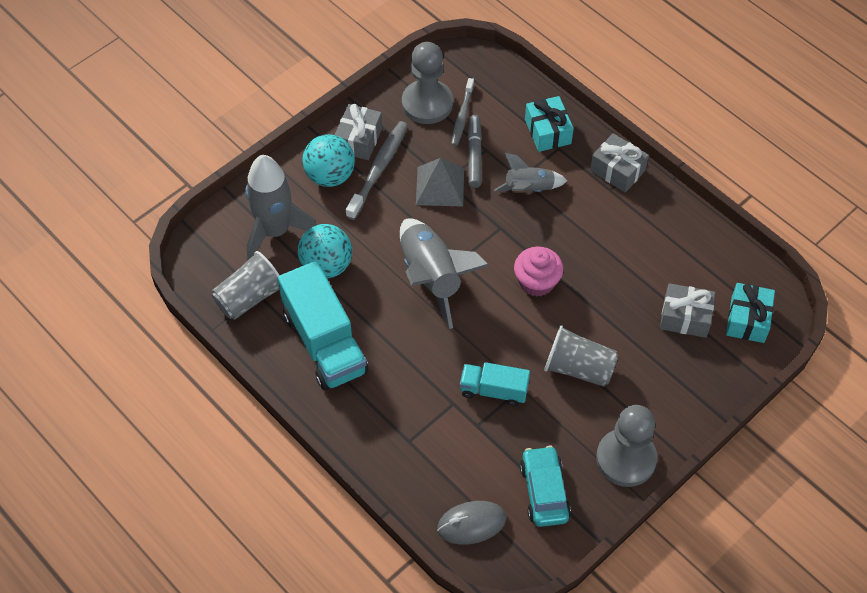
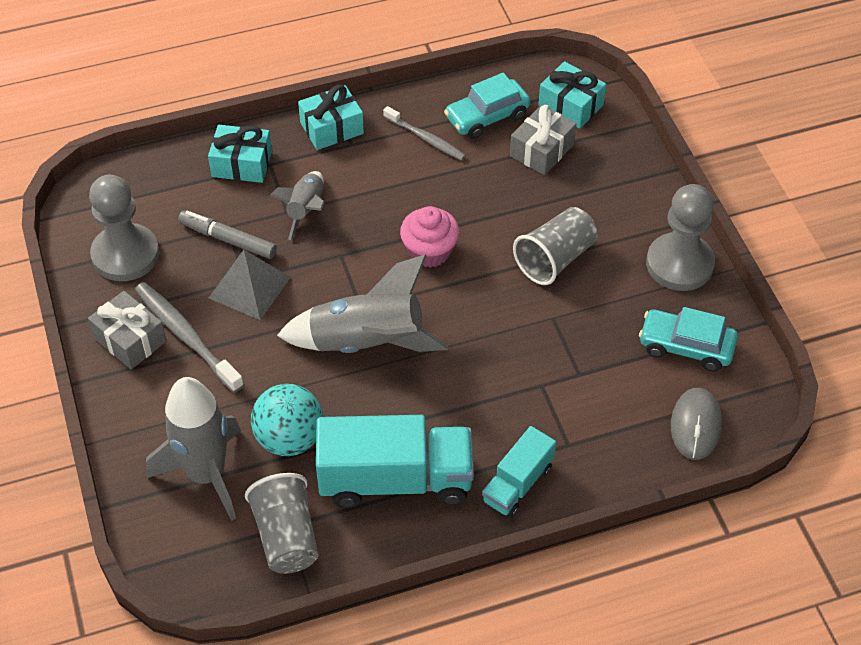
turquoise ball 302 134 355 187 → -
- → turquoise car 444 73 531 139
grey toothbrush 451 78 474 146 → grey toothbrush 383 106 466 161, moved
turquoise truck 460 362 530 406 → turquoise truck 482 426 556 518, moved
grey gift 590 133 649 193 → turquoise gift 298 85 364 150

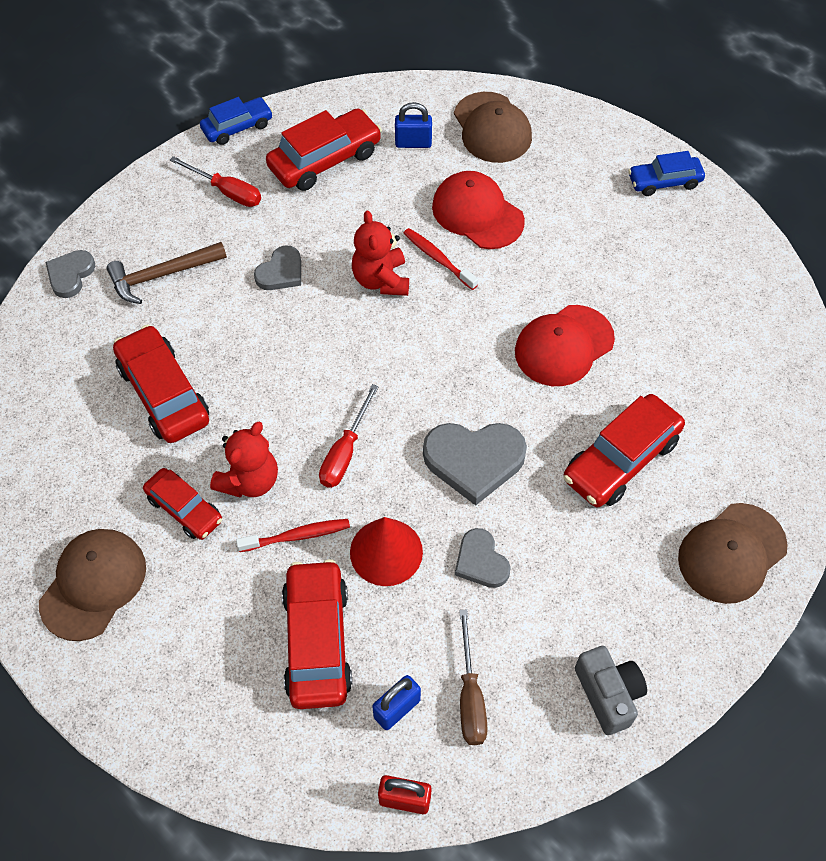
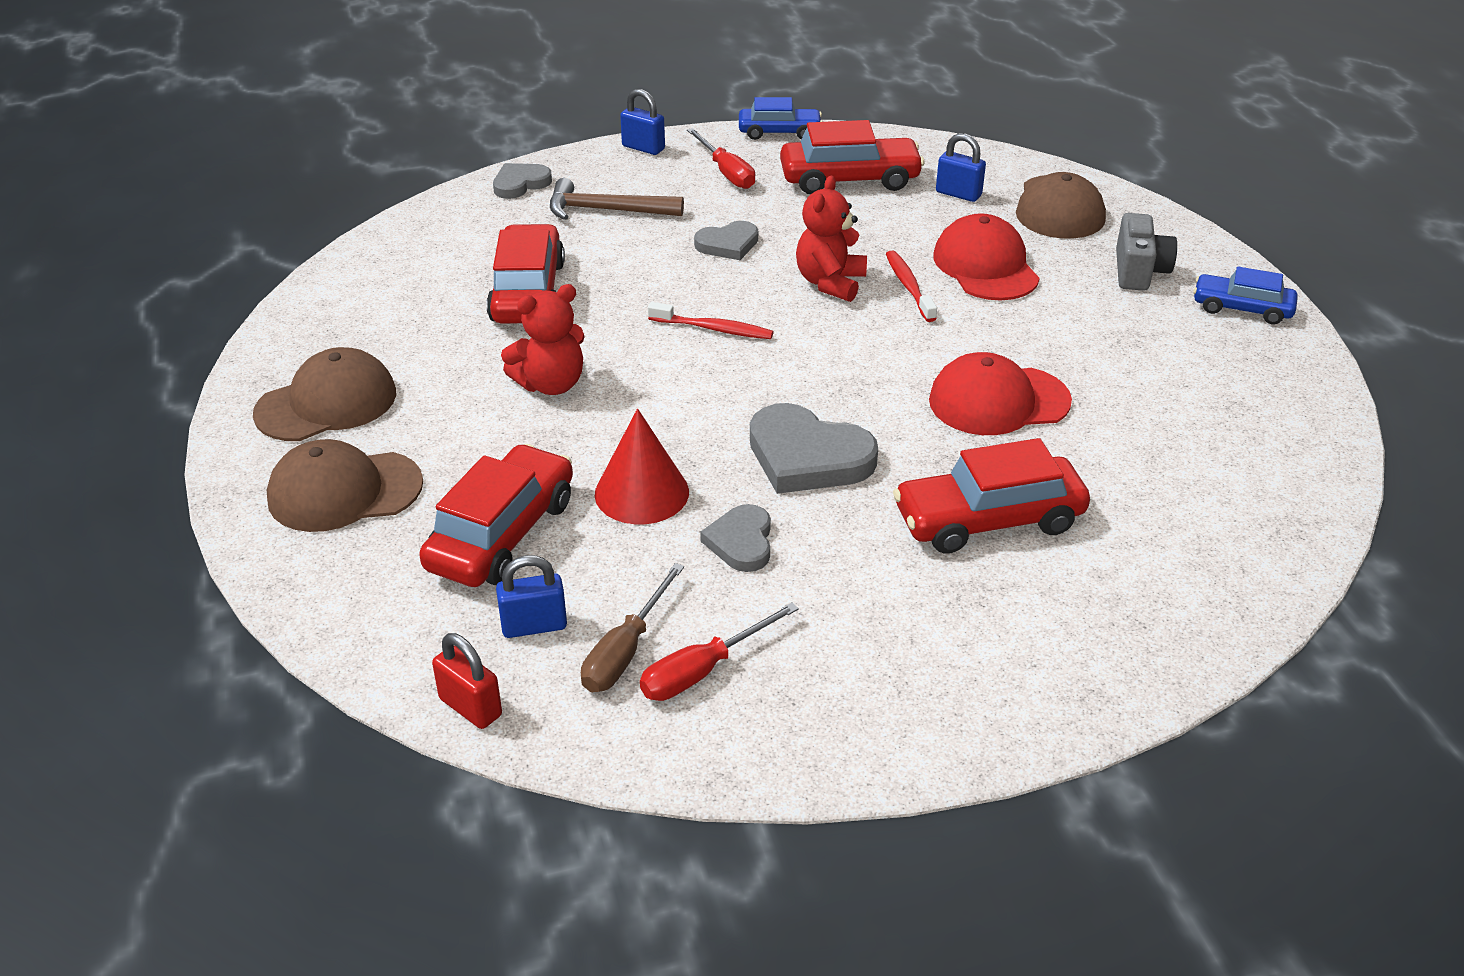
red car 143 468 222 540 → -
- → blue padlock 620 89 665 155
red toothbrush 236 519 350 552 → red toothbrush 648 302 774 339, moved
red screwdriver 319 384 379 488 → red screwdriver 640 603 799 701, moved
grey camera 575 646 647 735 → grey camera 1116 213 1177 291, moved
brown cap 678 503 788 604 → brown cap 267 439 423 532, moved

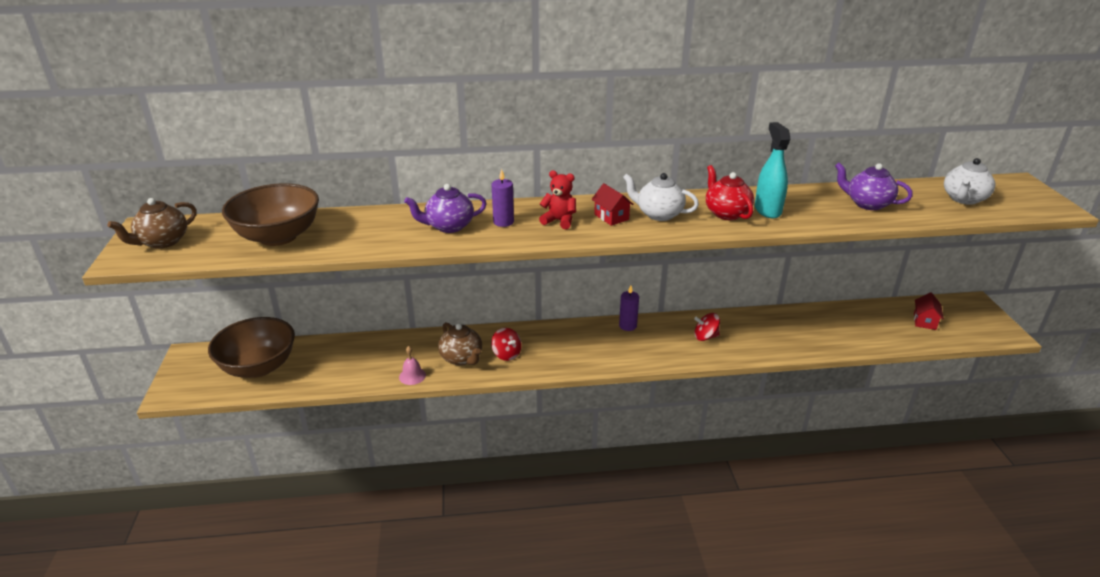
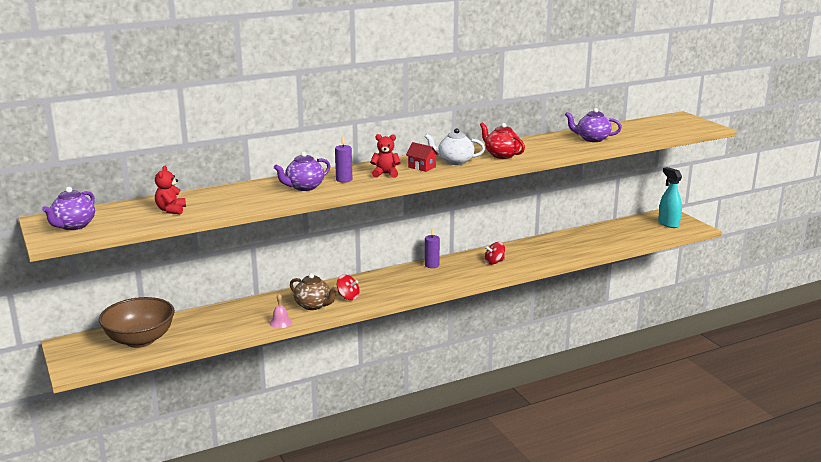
red house 914 292 944 330 → -
white teapot 944 158 995 205 → -
turquoise spray bottle 755 122 790 218 → turquoise spray bottle 658 167 682 228, moved
brown bowl 222 183 319 246 → red teddy bear 155 166 186 214
brown teapot 107 198 197 249 → purple teapot 42 187 95 230

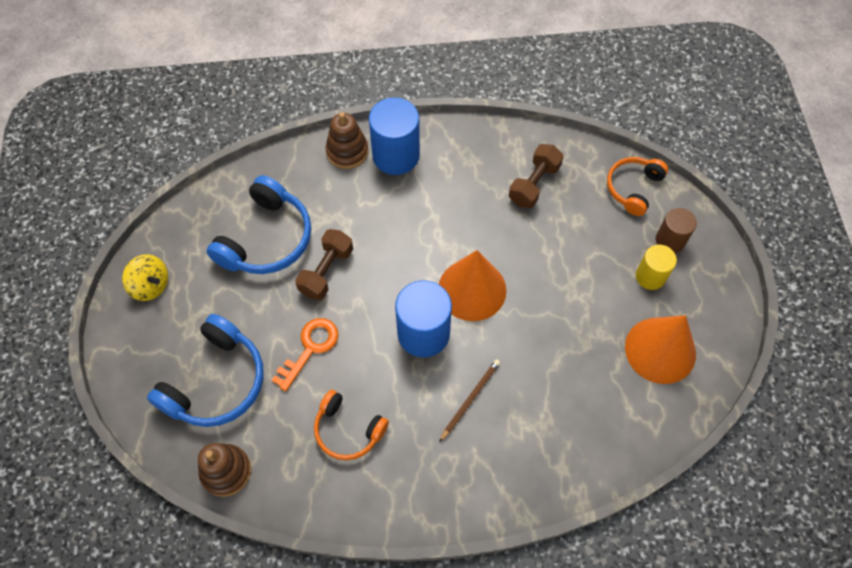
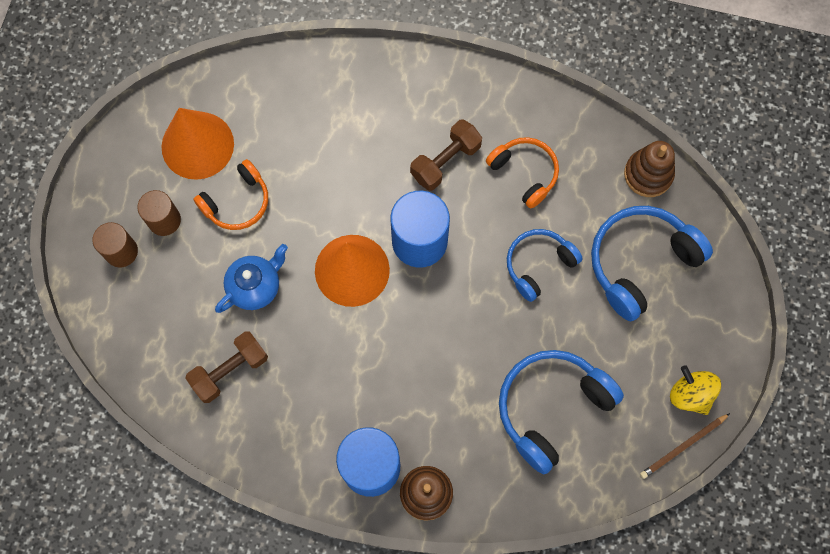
- → blue teapot 215 244 288 313
brown dumbbell 295 229 353 300 → brown dumbbell 410 120 482 191, moved
brown pencil 439 359 500 442 → brown pencil 640 413 730 479, moved
orange headphones 607 157 668 216 → orange headphones 193 159 268 230, moved
orange key 272 318 339 392 → blue headphones 507 229 582 302
yellow cylinder 636 244 677 290 → brown cylinder 137 190 181 236

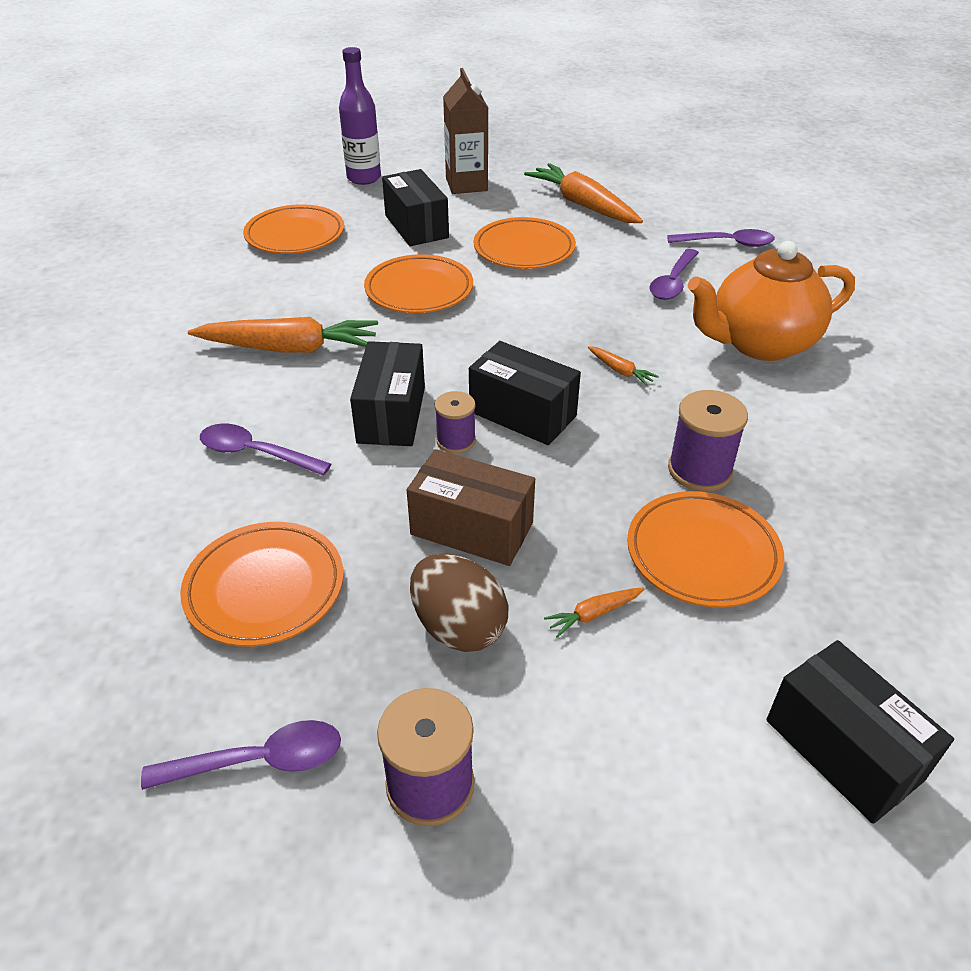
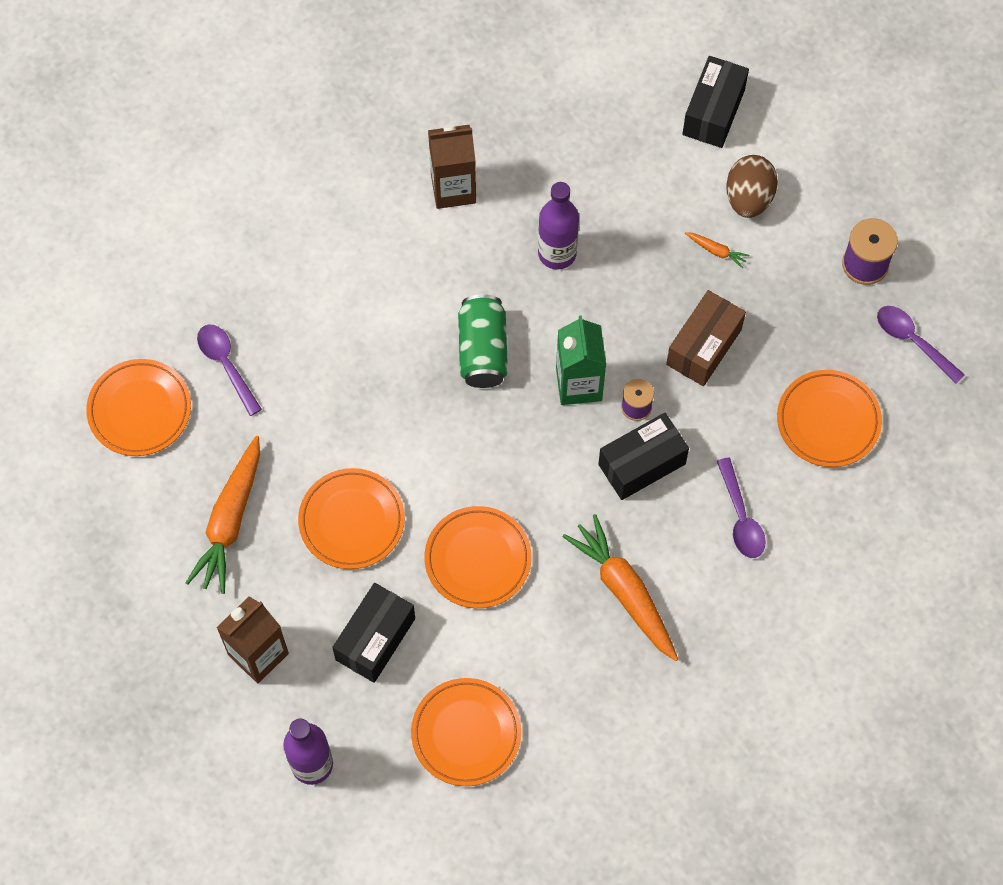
purple spoon 650 249 699 300 → -
orange teapot 688 241 855 361 → -
- → brown carton 428 124 476 209
brown egg 410 554 508 652 → brown egg 726 155 778 218, moved
orange plate 627 491 784 608 → orange plate 86 359 191 456, moved
black box 469 341 581 445 → green carton 556 315 606 405
orange carrot 588 346 659 386 → green can 458 294 508 388
purple spool 668 390 748 492 → purple bottle 538 182 579 270
brown box 407 449 535 566 → brown box 666 290 746 386, 45 degrees clockwise

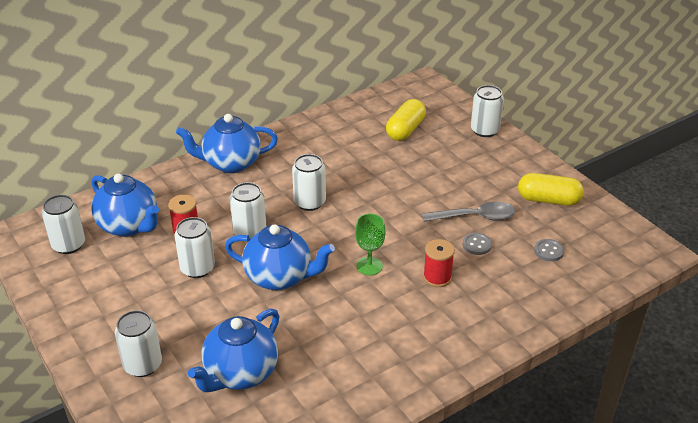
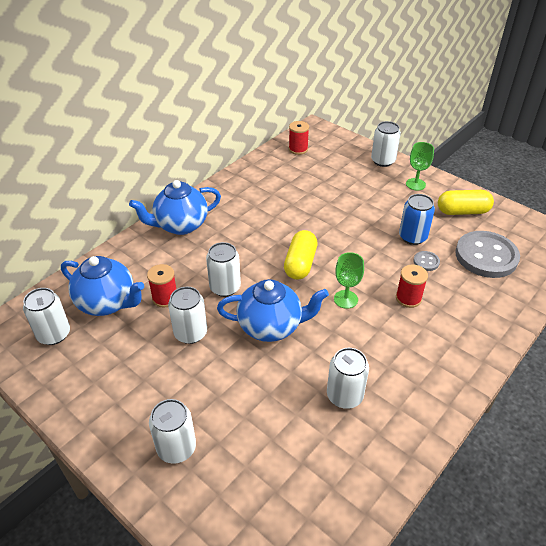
blue teapot 188 308 280 392 → -
- → red spool 289 121 309 155
- → green goblet 406 142 434 190
white can 292 154 326 211 → white can 327 348 369 409, moved
yellow capsule 386 99 426 141 → yellow capsule 284 230 317 280, moved
grey spoon 422 202 515 222 → blue can 399 194 435 245
grey button 534 239 564 261 → grey button 455 231 520 278, x2.39

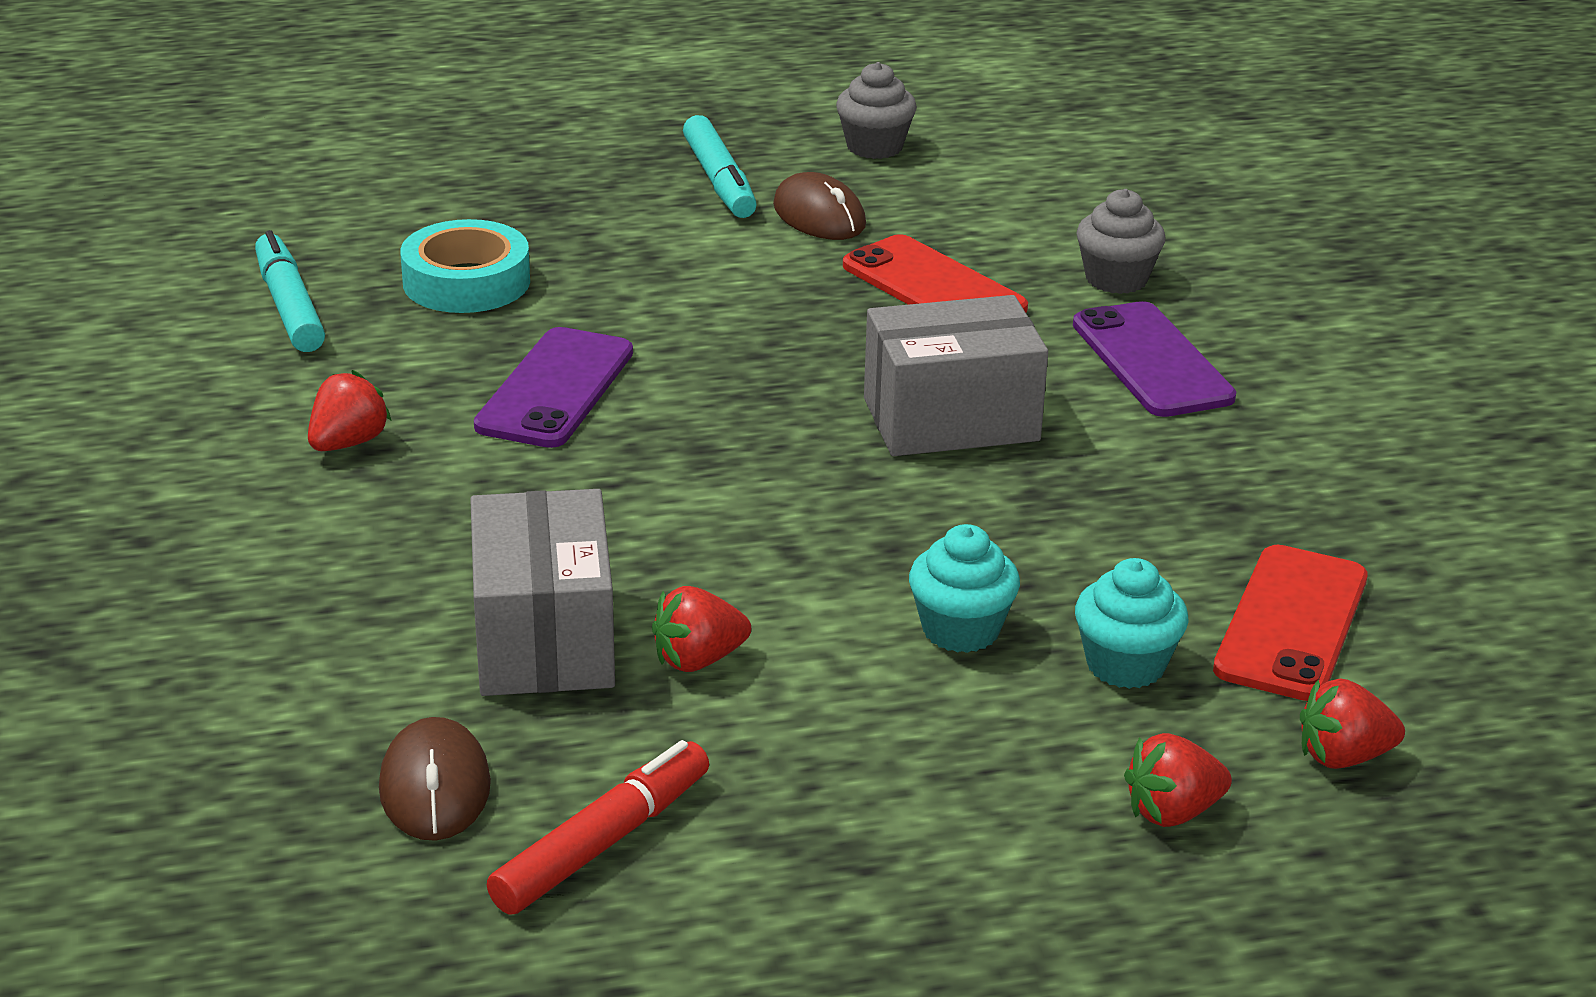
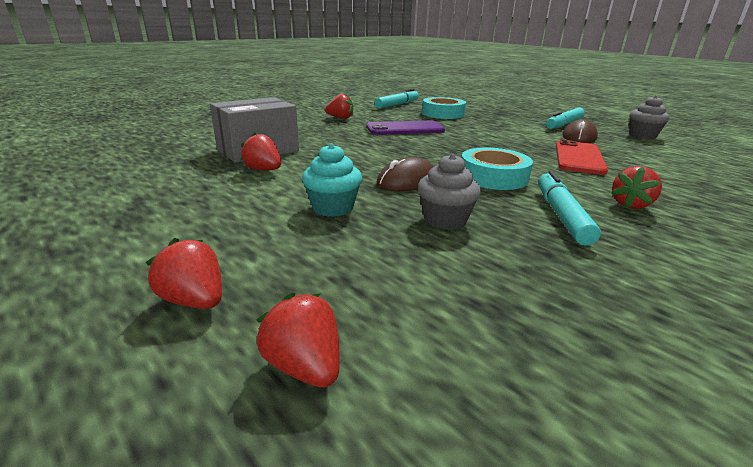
red marker 487 740 709 915 → -
turquoise cupcake 1075 558 1189 689 → -
red phone 1213 545 1368 701 → -
- → turquoise marker 538 171 601 246
brown mouse 379 717 491 841 → brown mouse 377 157 434 191, moved
grey cupcake 1076 189 1166 294 → grey cupcake 418 153 481 230, moved
grey box 864 295 1048 456 → turquoise tape 461 148 533 190
purple phone 1073 301 1236 417 → red strawberry 611 166 662 209

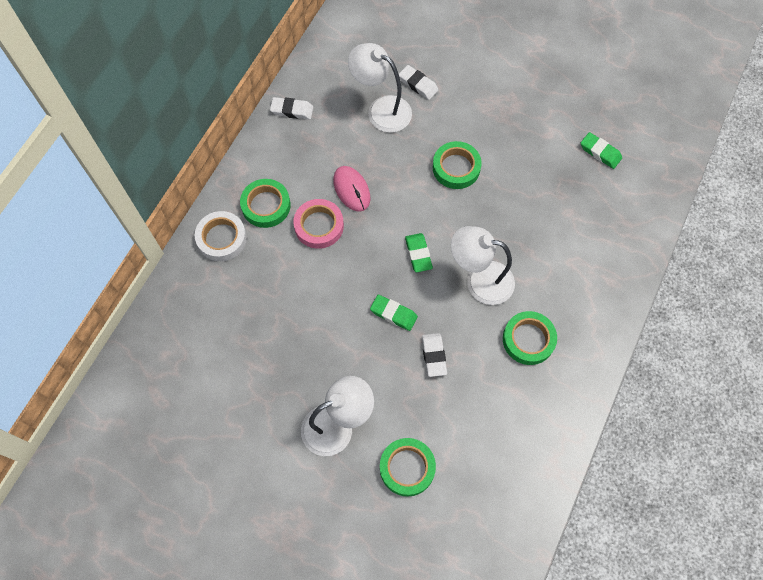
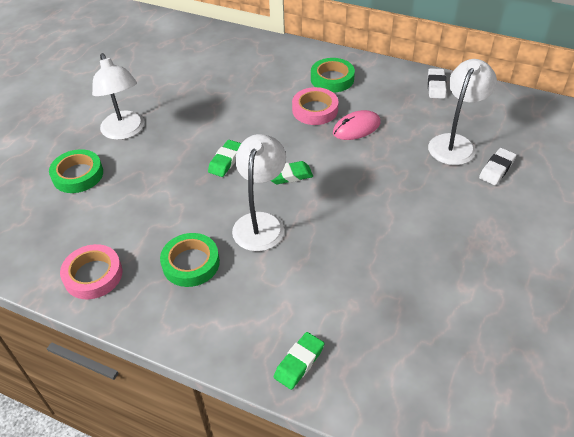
white tape 195 211 247 261 → -
white eraser 422 333 447 377 → -
green tape 433 141 482 189 → -
- → pink tape 60 244 123 299
green eraser 581 132 622 169 → green eraser 274 332 324 390, moved

